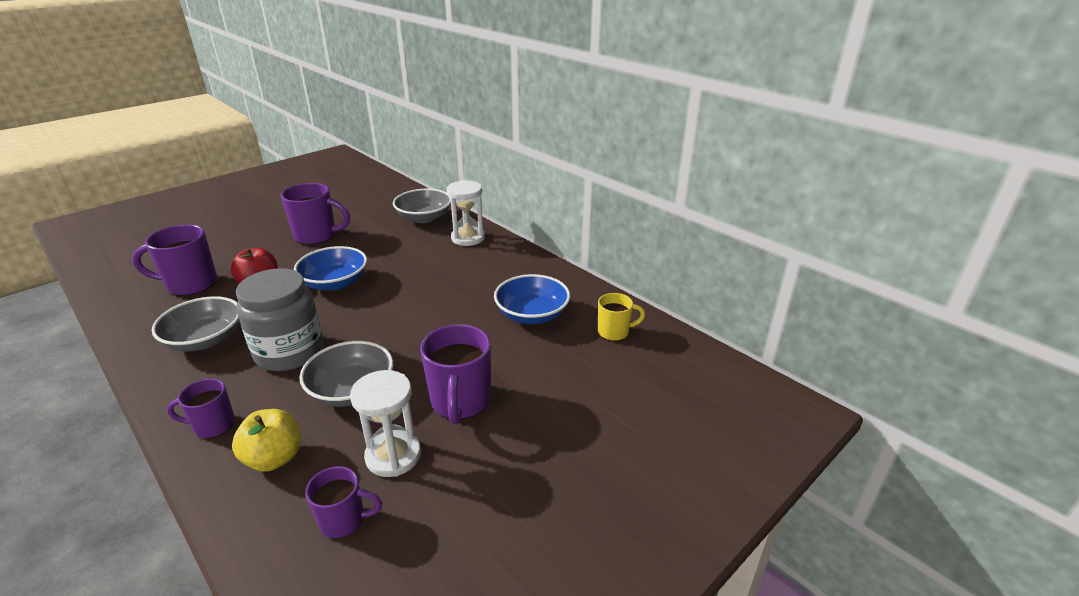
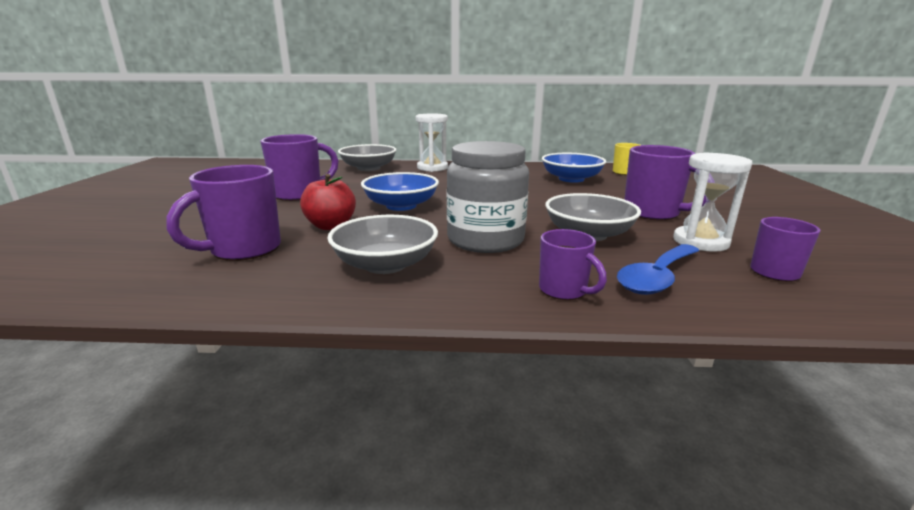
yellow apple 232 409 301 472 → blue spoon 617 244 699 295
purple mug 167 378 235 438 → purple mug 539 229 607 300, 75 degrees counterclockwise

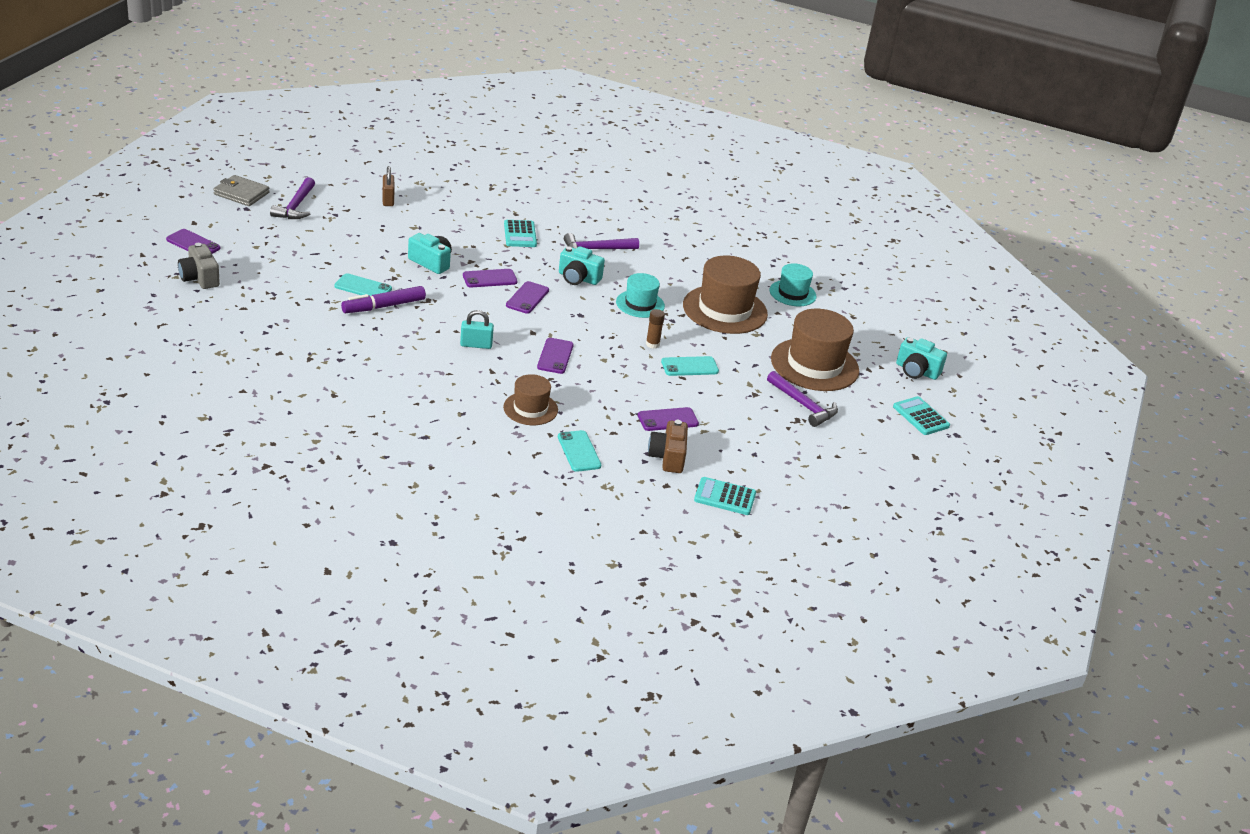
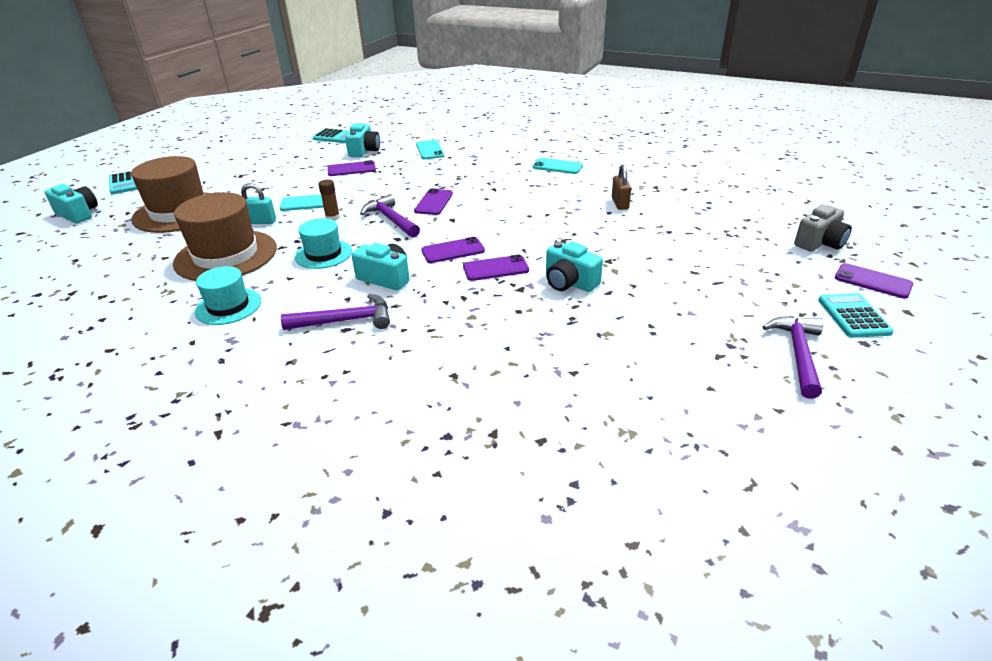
grey wallet 213 175 270 206 → -
purple marker 341 286 426 313 → -
brown hat 503 374 558 425 → -
turquoise phone 334 273 392 296 → turquoise phone 532 158 583 174, moved
brown padlock 383 166 395 206 → brown padlock 612 164 631 210, moved
turquoise padlock 460 310 494 349 → turquoise padlock 241 183 276 224, moved
turquoise calculator 504 220 537 247 → turquoise calculator 818 293 894 338, moved
purple hammer 767 371 838 427 → purple hammer 360 194 420 238, moved
turquoise hat 769 263 816 306 → turquoise hat 195 266 261 325, moved
brown camera 648 420 688 473 → turquoise camera 345 123 380 157
grey camera 178 243 220 289 → grey camera 794 205 852 252, 75 degrees clockwise
purple phone 506 281 549 314 → purple phone 421 237 485 263, 45 degrees clockwise

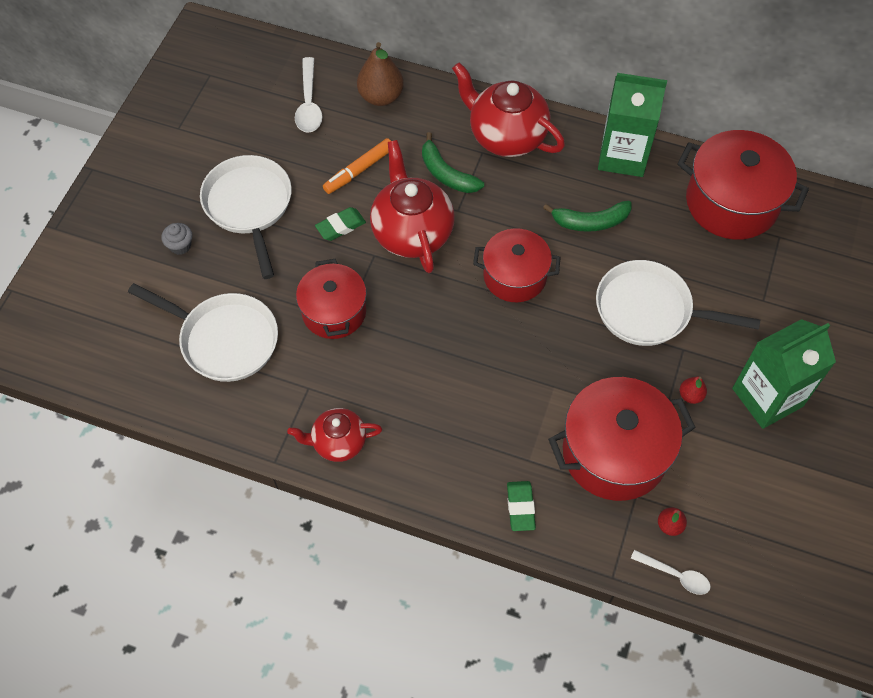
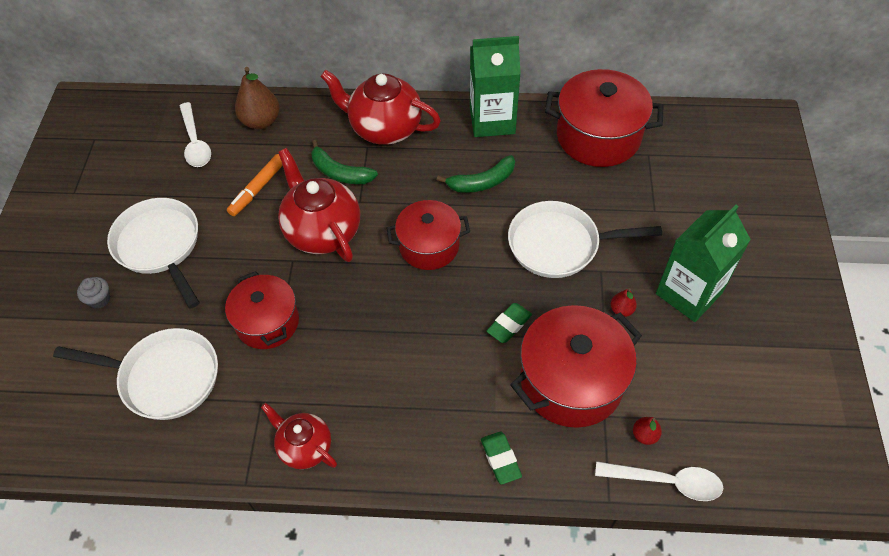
green eraser 315 207 366 241 → green eraser 486 303 532 343, moved
red teapot 287 408 382 462 → red teapot 261 403 337 469, 60 degrees clockwise
white spoon 631 550 711 595 → white spoon 595 461 723 501, x1.53

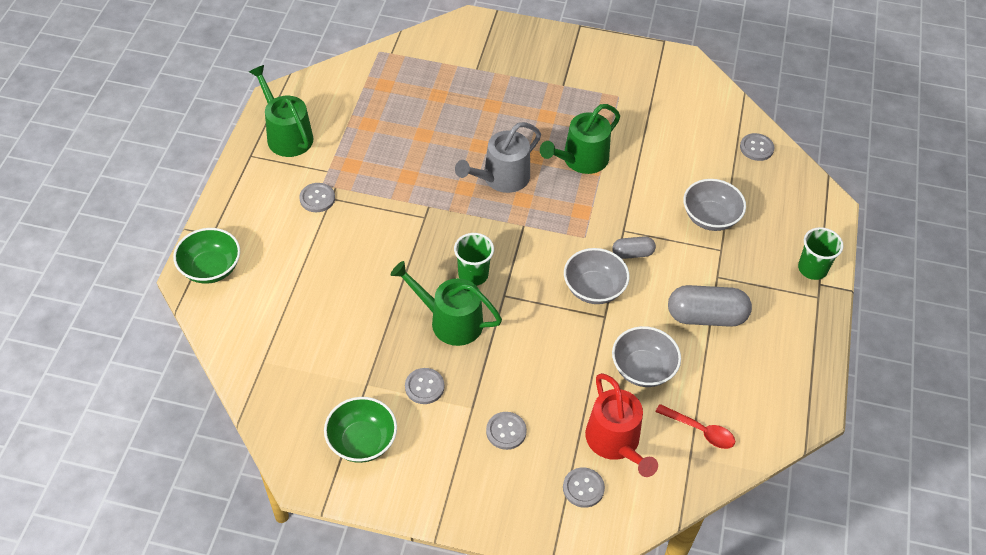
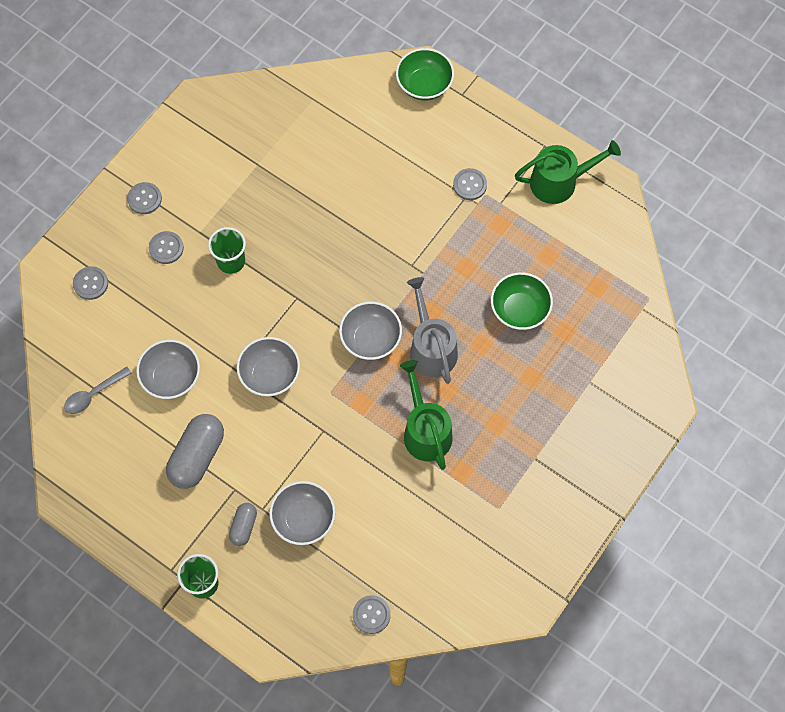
green watering can 391 261 502 346 → -
red watering can 585 373 658 477 → -
- → grey bowl 339 302 402 360
green bowl 324 397 397 463 → green bowl 491 272 553 330, moved
grey button 405 368 444 404 → grey button 127 182 162 214, moved
green cup 454 233 494 286 → green cup 208 227 246 274, moved
grey capsule 612 236 656 259 → grey capsule 229 503 257 546, moved
red spoon 655 404 735 449 → grey spoon 64 367 132 414

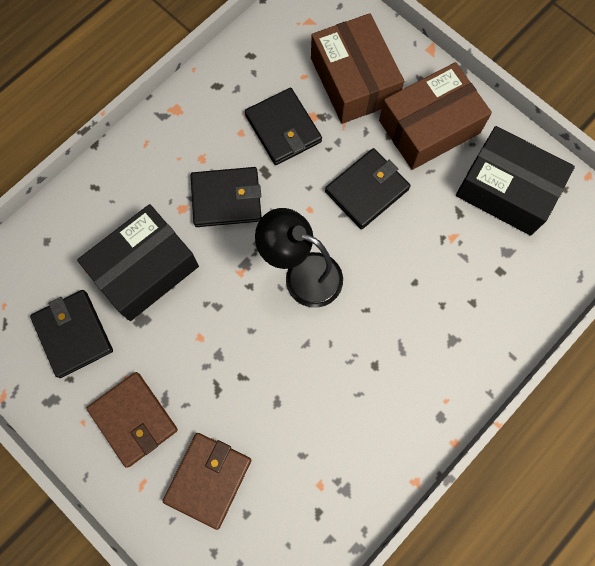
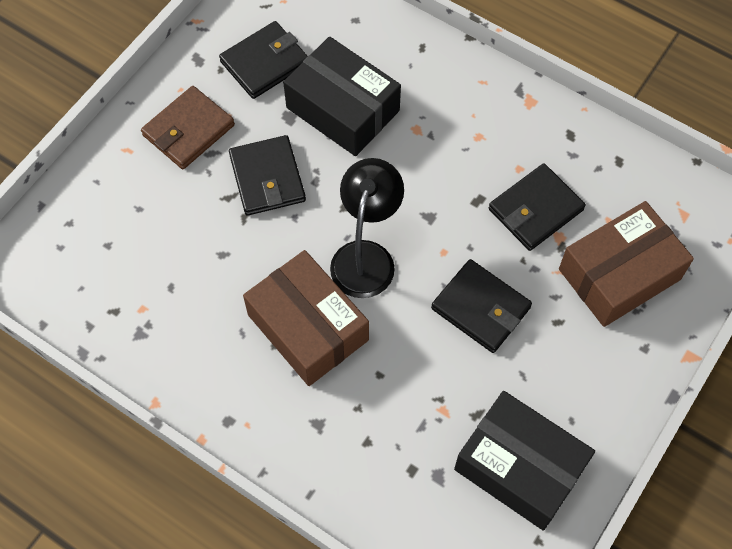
brown wallet 163 433 251 530 → -
black wallet 191 167 262 227 → black wallet 229 135 306 216, moved
brown box 379 62 492 170 → brown box 243 250 369 386, moved
black box 456 126 575 236 → black box 454 391 595 530, 75 degrees counterclockwise

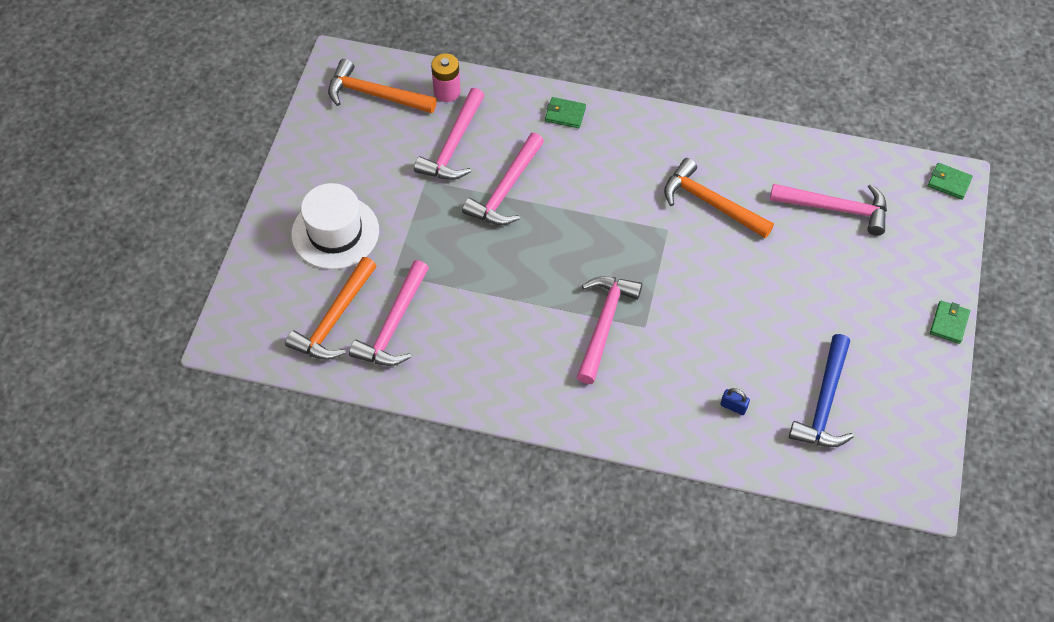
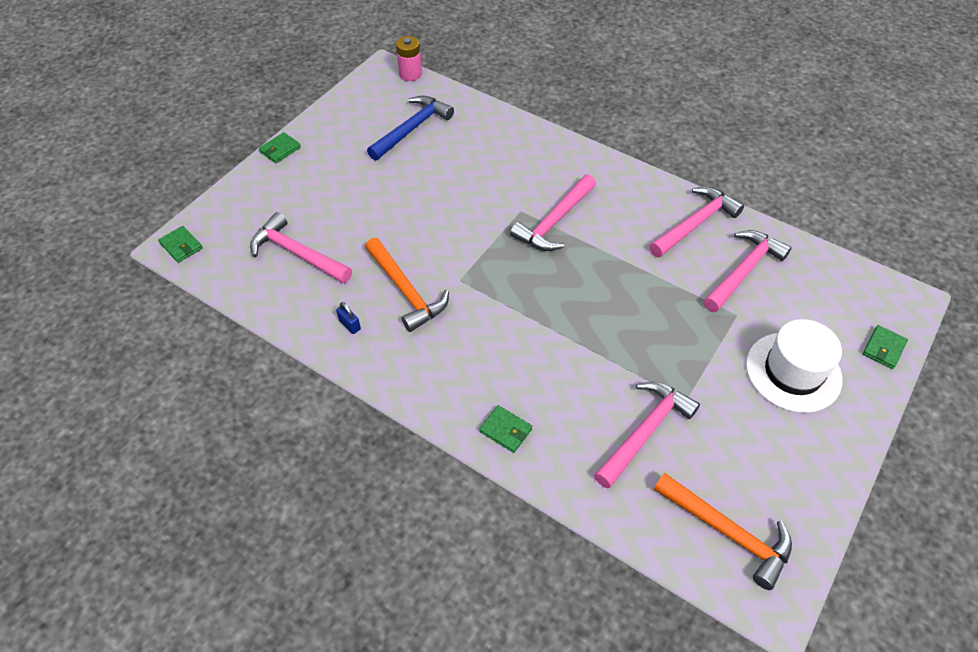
orange hammer 285 257 376 360 → -
- → green wallet 863 325 908 369
pink battery 431 53 461 102 → pink battery 396 36 422 81, moved
pink hammer 462 133 544 225 → pink hammer 649 187 744 257, moved
blue padlock 721 388 750 415 → blue padlock 336 302 361 334, moved

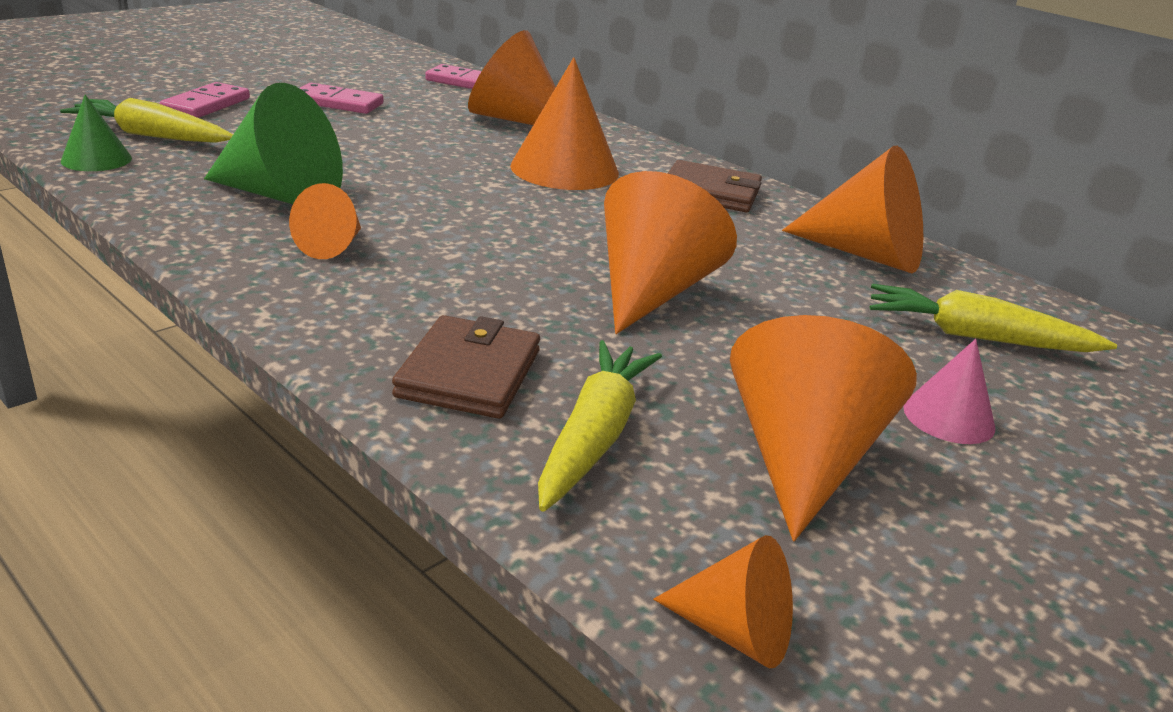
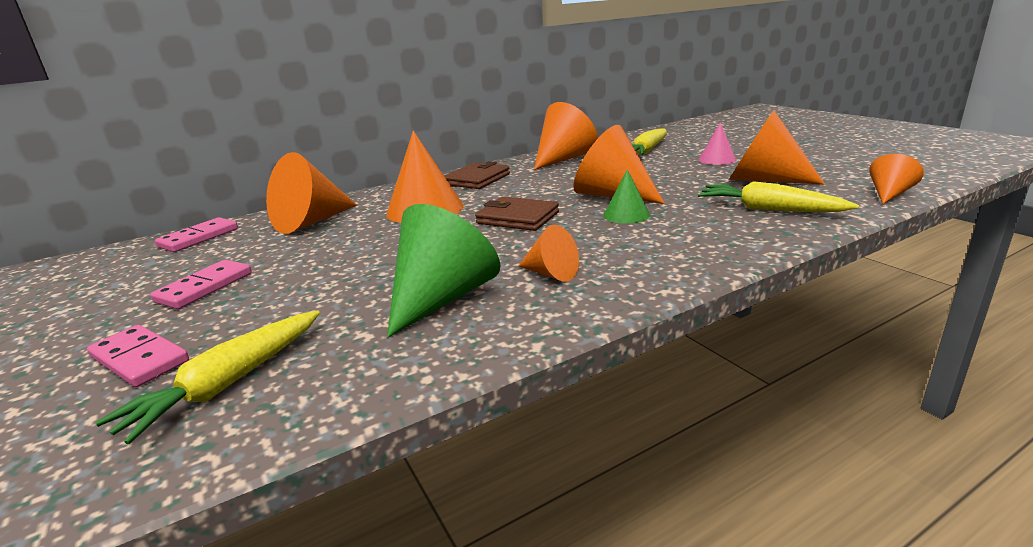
green cone 61 95 132 171 → green cone 603 169 650 224, moved
brown wallet 392 315 540 419 → brown wallet 475 196 559 231, moved

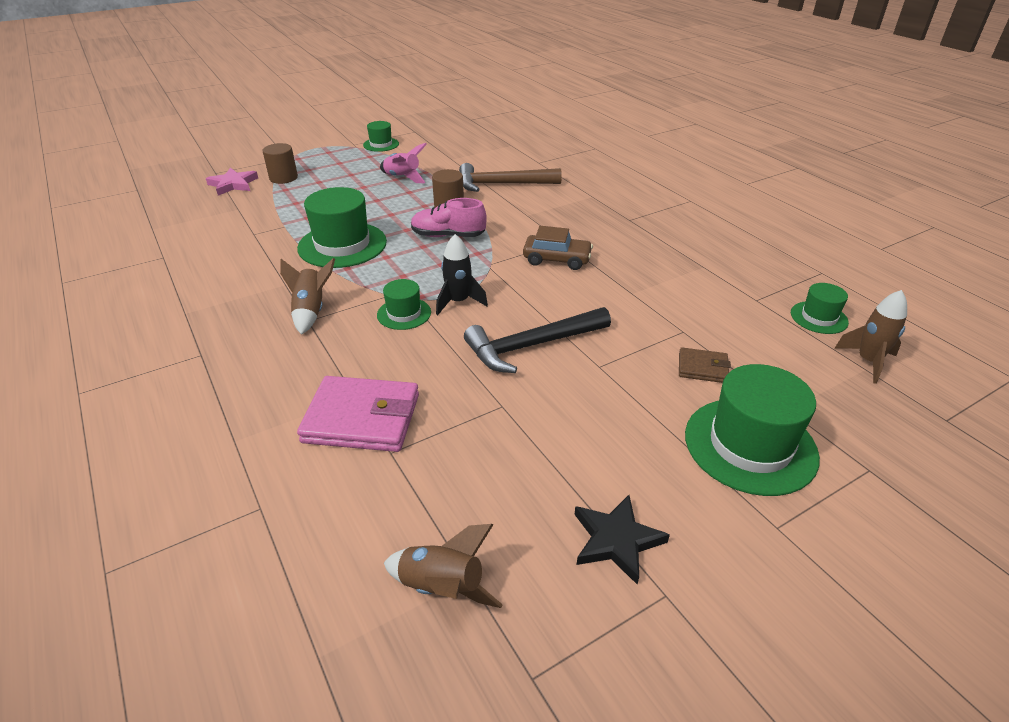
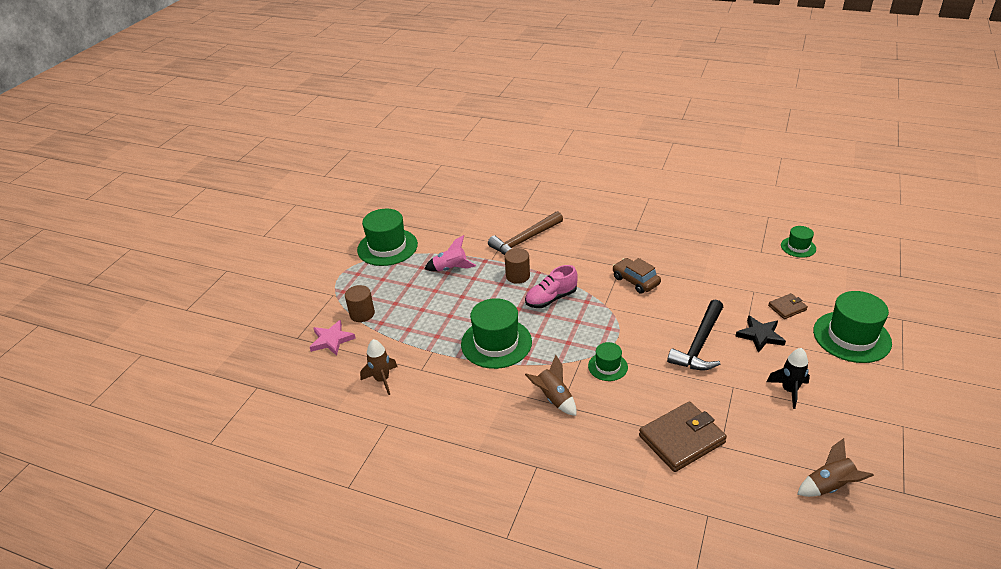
black rocket 436 234 488 315 → black rocket 766 348 810 409, moved
black star 574 495 670 585 → black star 735 315 786 353, moved
brown rocket 835 290 907 384 → brown rocket 360 339 397 395, moved
pink wallet 297 376 419 452 → brown wallet 639 401 727 472
brown car 523 226 593 270 → brown car 613 258 661 294, 105 degrees counterclockwise
green hat 363 121 399 152 → green hat 357 209 418 266, x1.89

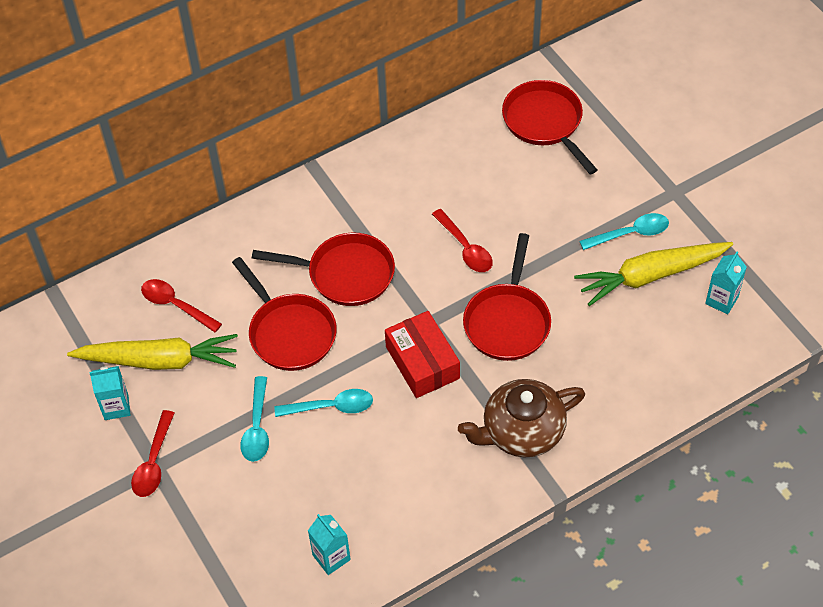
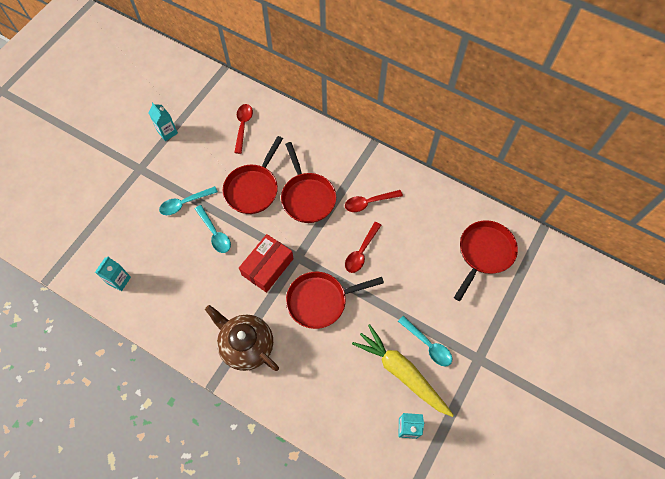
yellow carrot 67 334 238 370 → -
red spoon 131 410 174 497 → red spoon 345 190 403 212, moved

